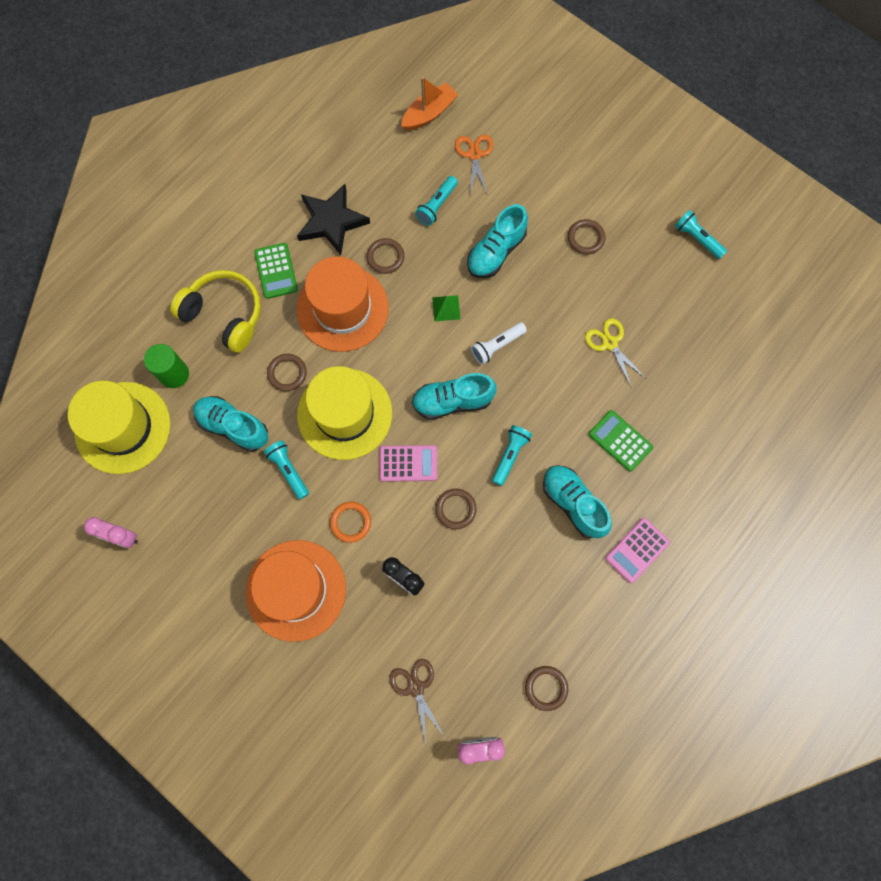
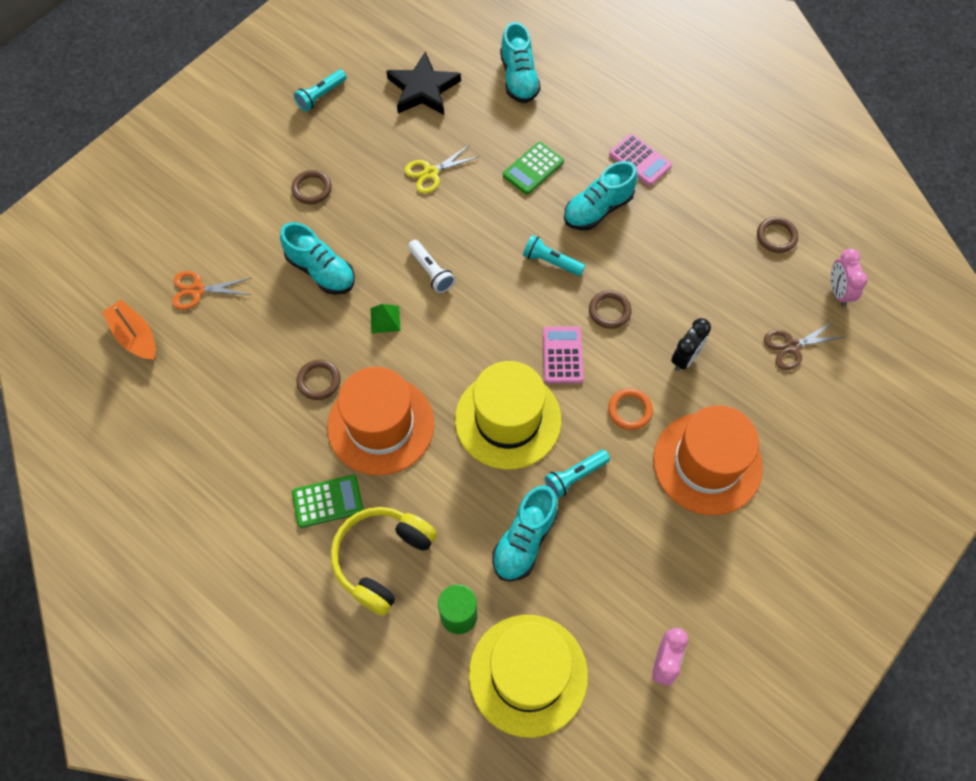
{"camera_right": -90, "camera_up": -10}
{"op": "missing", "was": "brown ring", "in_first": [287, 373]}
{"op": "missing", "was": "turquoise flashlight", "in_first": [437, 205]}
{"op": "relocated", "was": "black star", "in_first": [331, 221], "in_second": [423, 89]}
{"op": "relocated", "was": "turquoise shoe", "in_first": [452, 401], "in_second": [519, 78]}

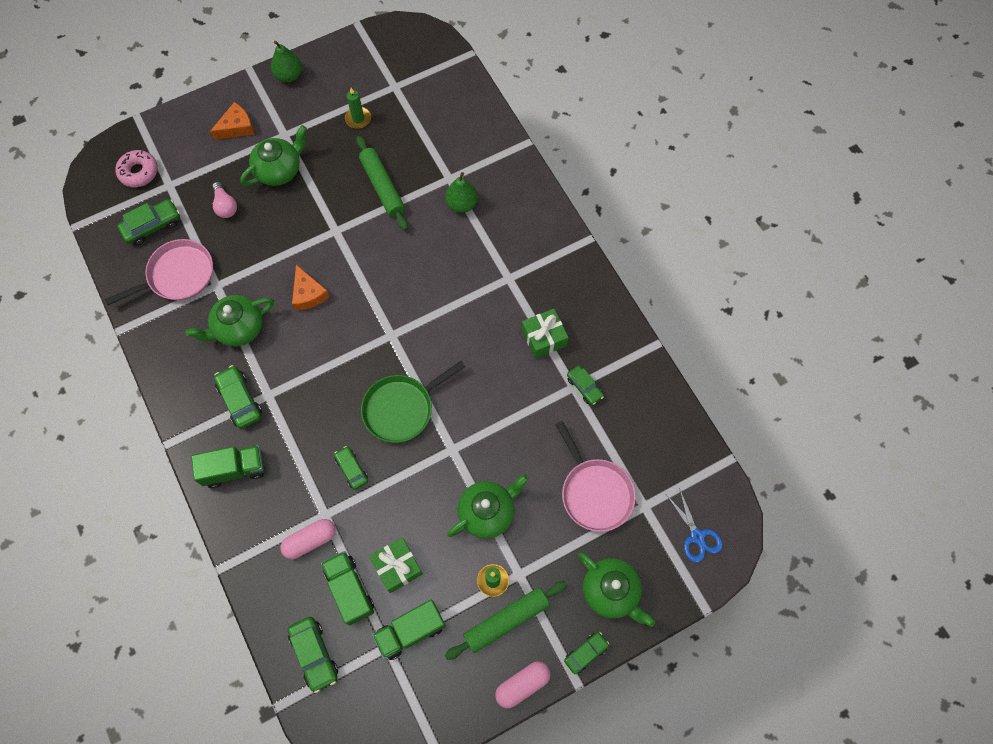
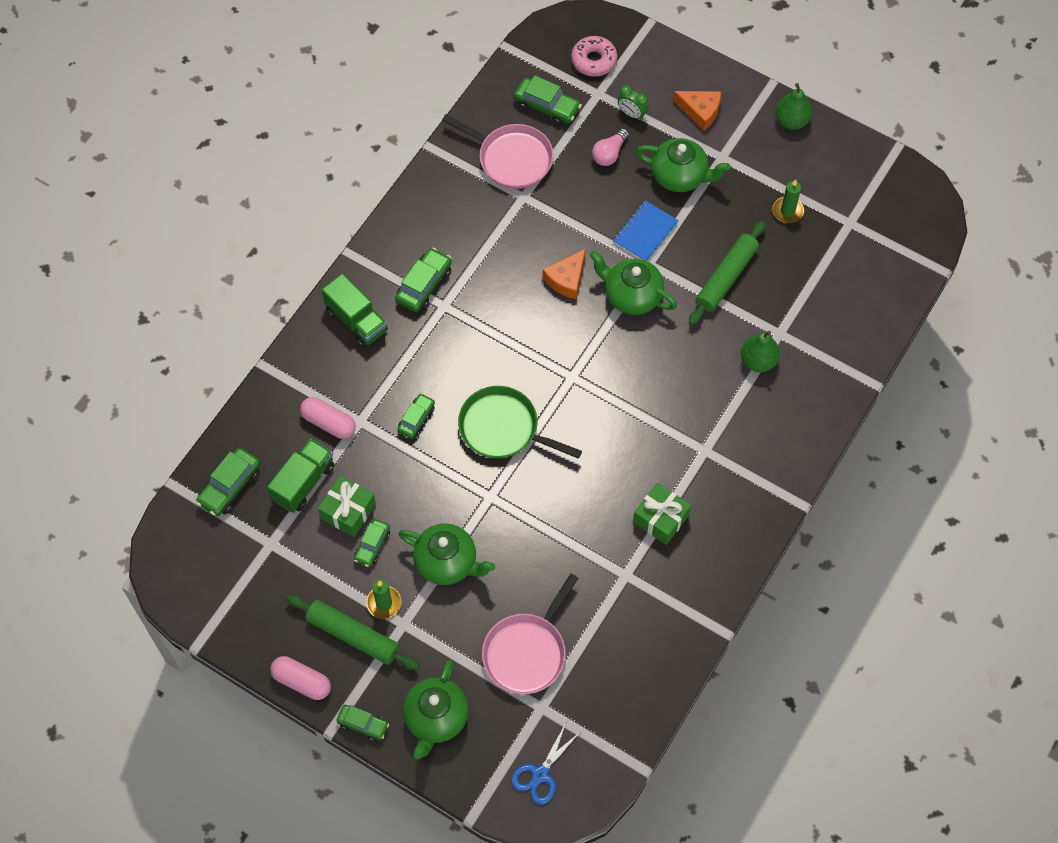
{"camera_right": 60, "camera_up": -5}
{"op": "missing", "was": "green truck", "in_first": [410, 631]}
{"op": "appeared", "now": "blue notebook", "in_second": [645, 232]}
{"op": "appeared", "now": "green clock", "in_second": [632, 114]}
{"op": "relocated", "was": "green teapot", "in_first": [238, 328], "in_second": [632, 295]}
{"op": "relocated", "was": "green car", "in_first": [584, 387], "in_second": [372, 545]}

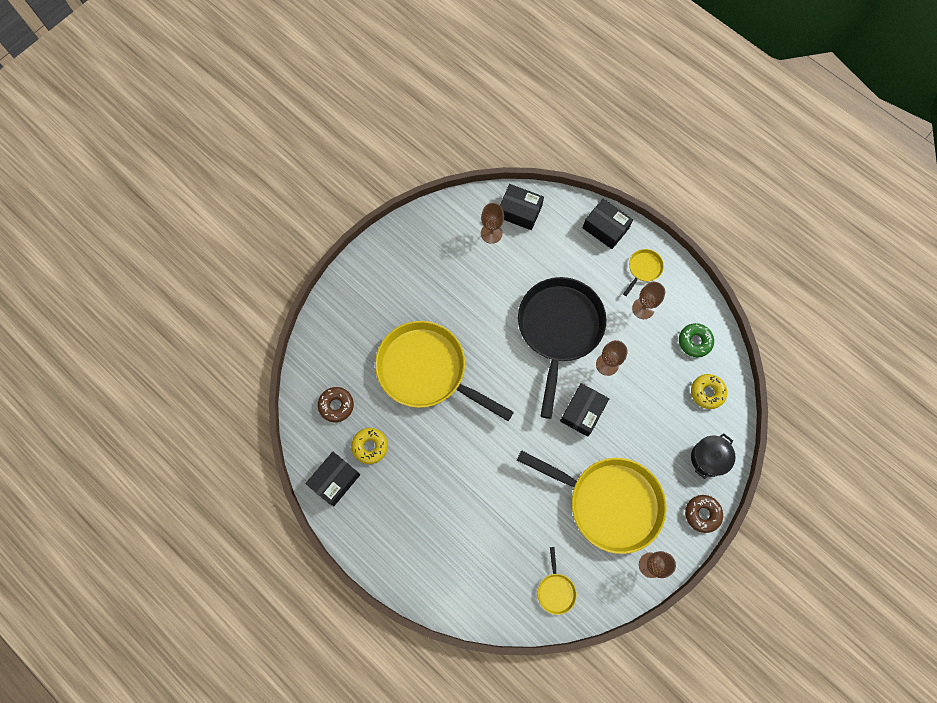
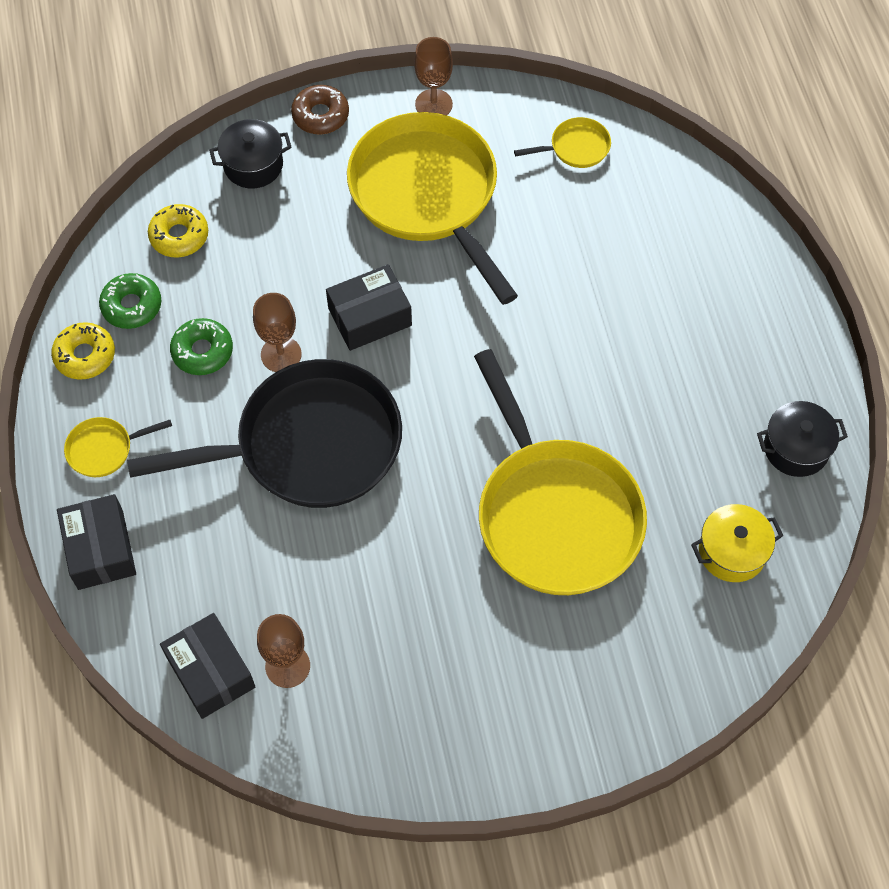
{"camera_right": -145, "camera_up": -10}
{"op": "missing", "was": "brown goblet", "in_first": [643, 308]}
{"op": "appeared", "now": "green donut", "in_second": [202, 351]}
{"op": "relocated", "was": "yellow donut", "in_first": [370, 446], "in_second": [85, 355]}
{"op": "exchanged", "was": "black box", "now": "black pot", "in_first": [335, 480], "in_second": [796, 448]}
{"op": "exchanged", "was": "brown donut", "now": "yellow pot", "in_first": [336, 405], "in_second": [732, 552]}
{"op": "spun", "was": "black pan", "in_first": [559, 329], "in_second": [308, 445], "clockwise": -150}
{"op": "spun", "was": "yellow pan", "in_first": [556, 590], "in_second": [575, 148], "clockwise": 45}

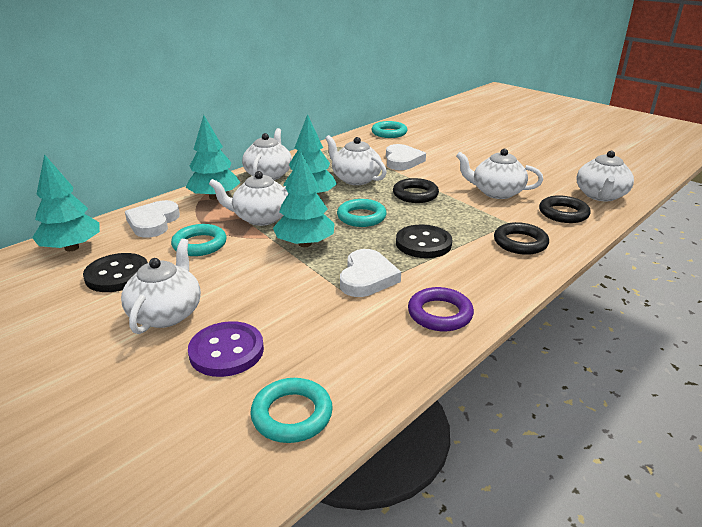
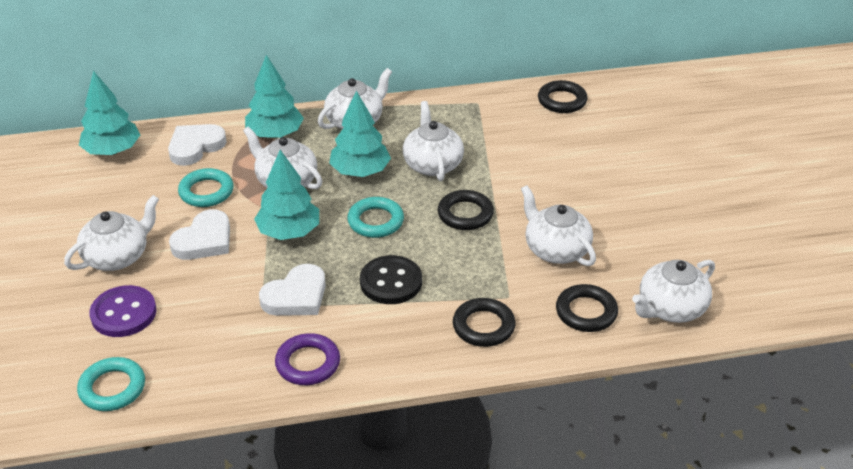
{"camera_right": 35, "camera_up": 10}
{"op": "missing", "was": "black button", "in_first": [117, 275]}
{"op": "relocated", "was": "white heart", "in_first": [402, 161], "in_second": [204, 240]}
{"op": "colour", "was": "turquoise ring", "now": "black ring", "in_first": [389, 133], "in_second": [562, 101]}

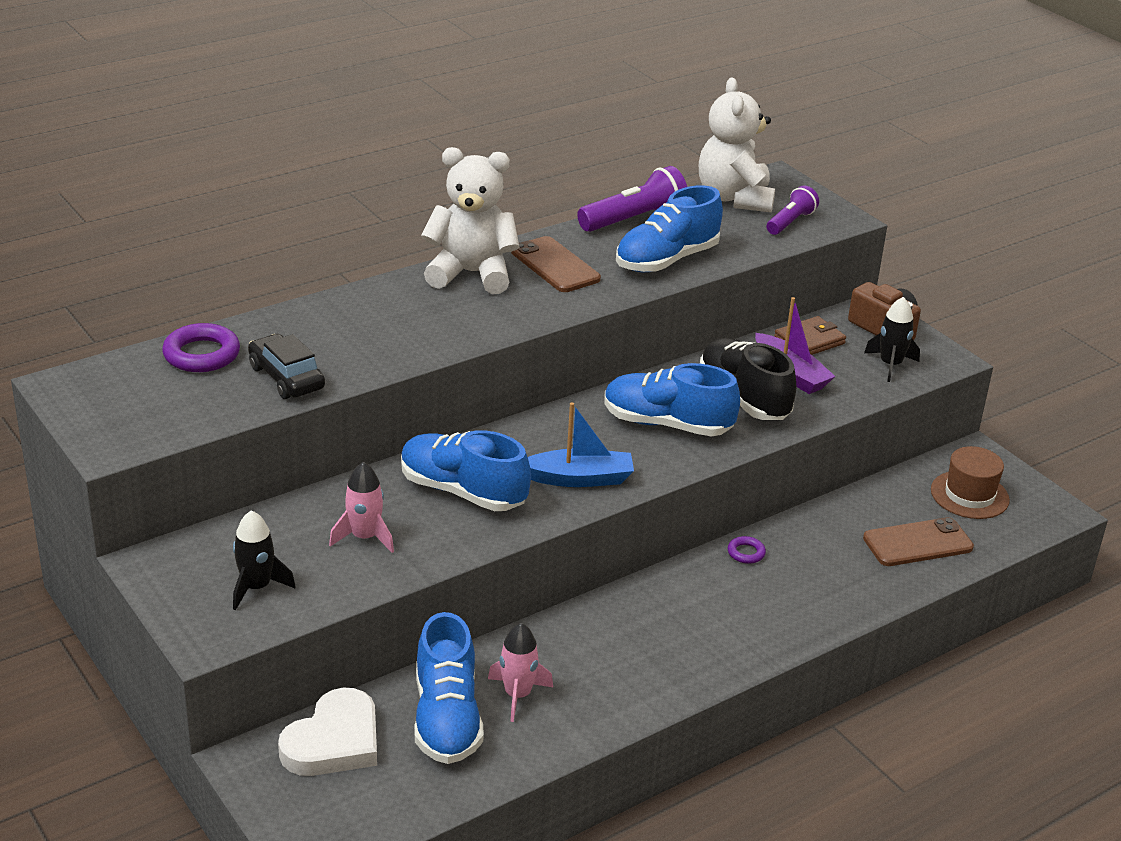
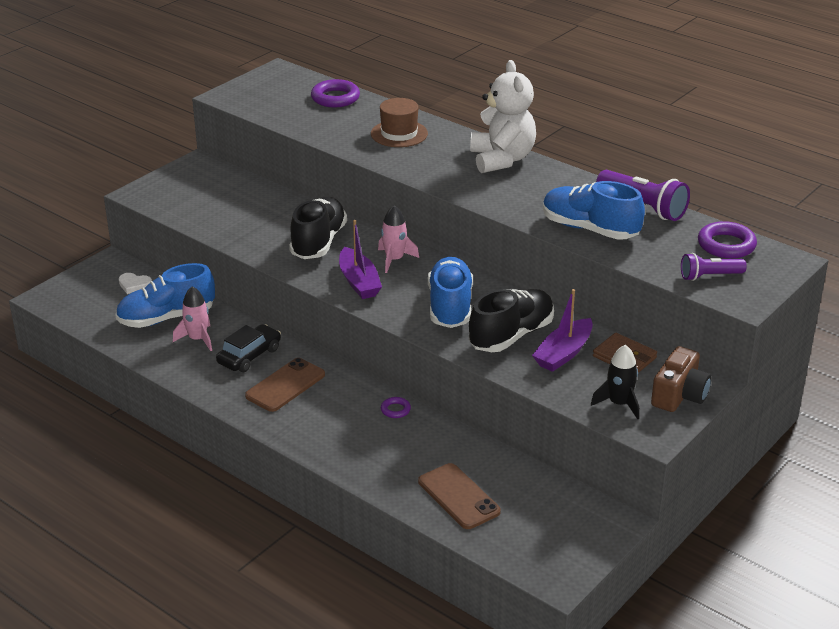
{"camera_right": 75, "camera_up": 0}
{"op": "missing", "was": "black rocket", "in_first": [256, 587]}
{"op": "relocated", "was": "black car", "in_first": [286, 378], "in_second": [249, 356]}
{"op": "relocated", "was": "pink rocket", "in_first": [364, 537], "in_second": [394, 260]}
{"op": "relocated", "was": "brown phone", "in_first": [555, 265], "in_second": [285, 385]}
{"op": "relocated", "was": "brown hat", "in_first": [969, 495], "in_second": [399, 134]}
{"op": "exchanged", "was": "white teddy bear", "now": "purple ring", "in_first": [734, 198], "in_second": [726, 245]}
{"op": "colour", "was": "blue shoe", "now": "black shoe", "in_first": [462, 492], "in_second": [318, 242]}
{"op": "colour", "was": "blue boat", "now": "purple boat", "in_first": [579, 478], "in_second": [359, 282]}
{"op": "spun", "was": "purple flashlight", "in_first": [790, 222], "in_second": [709, 276], "clockwise": 150}
{"op": "size", "was": "white heart", "in_first": [334, 741], "in_second": [134, 285], "ratio": 0.5}

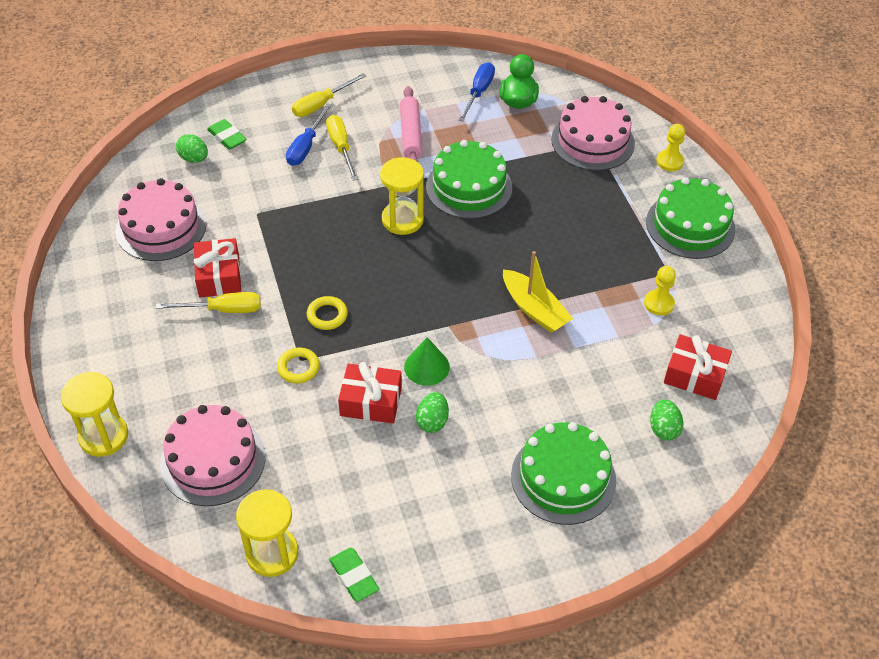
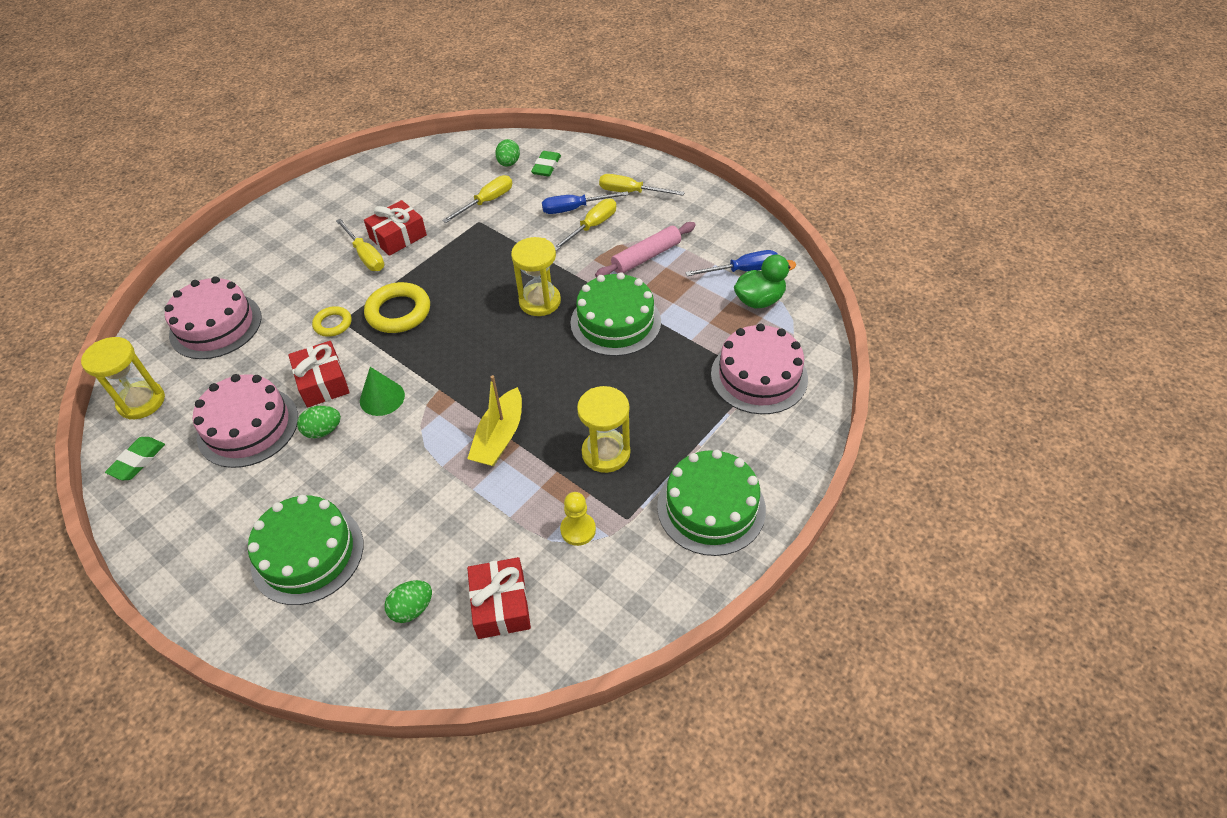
{"camera_right": 60, "camera_up": 0}
{"op": "missing", "was": "yellow pawn", "in_first": [669, 161]}
{"op": "appeared", "now": "yellow screwdriver", "in_second": [487, 202]}
{"op": "relocated", "was": "yellow hourglass", "in_first": [103, 436], "in_second": [606, 453]}
{"op": "relocated", "was": "pink cake", "in_first": [161, 227], "in_second": [248, 426]}
{"op": "size", "was": "yellow ring", "in_first": [327, 315], "in_second": [398, 312], "ratio": 1.71}

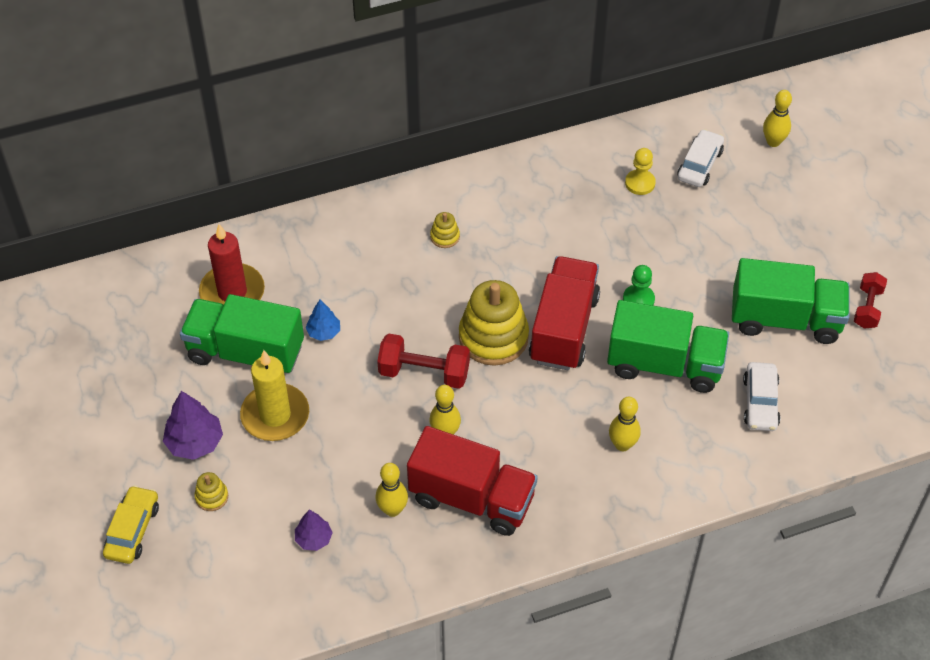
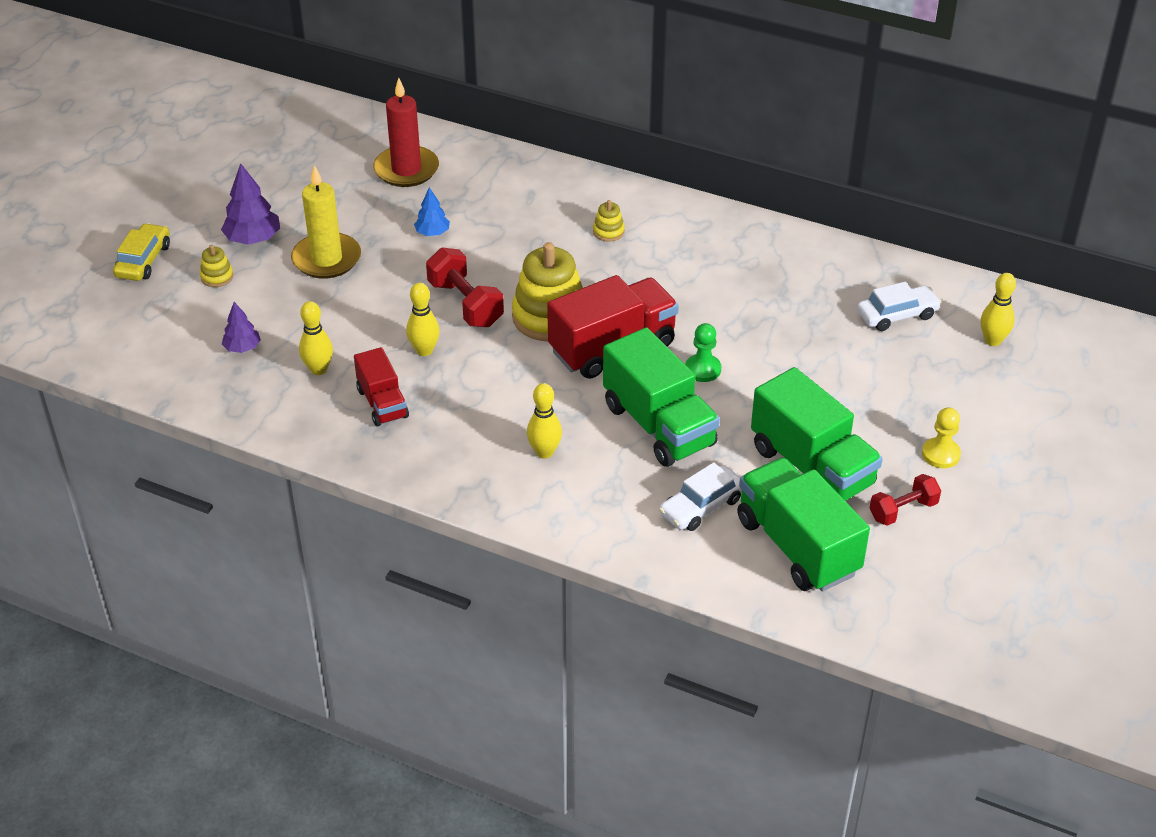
{"camera_right": 45, "camera_up": -10}
{"op": "relocated", "was": "green truck", "in_first": [245, 352], "in_second": [797, 546]}
{"op": "relocated", "was": "yellow pawn", "in_first": [640, 183], "in_second": [940, 454]}
{"op": "spun", "was": "yellow car", "in_first": [133, 530], "in_second": [143, 260], "clockwise": -45}
{"op": "size", "was": "red truck", "in_first": [472, 498], "in_second": [382, 403], "ratio": 0.58}

